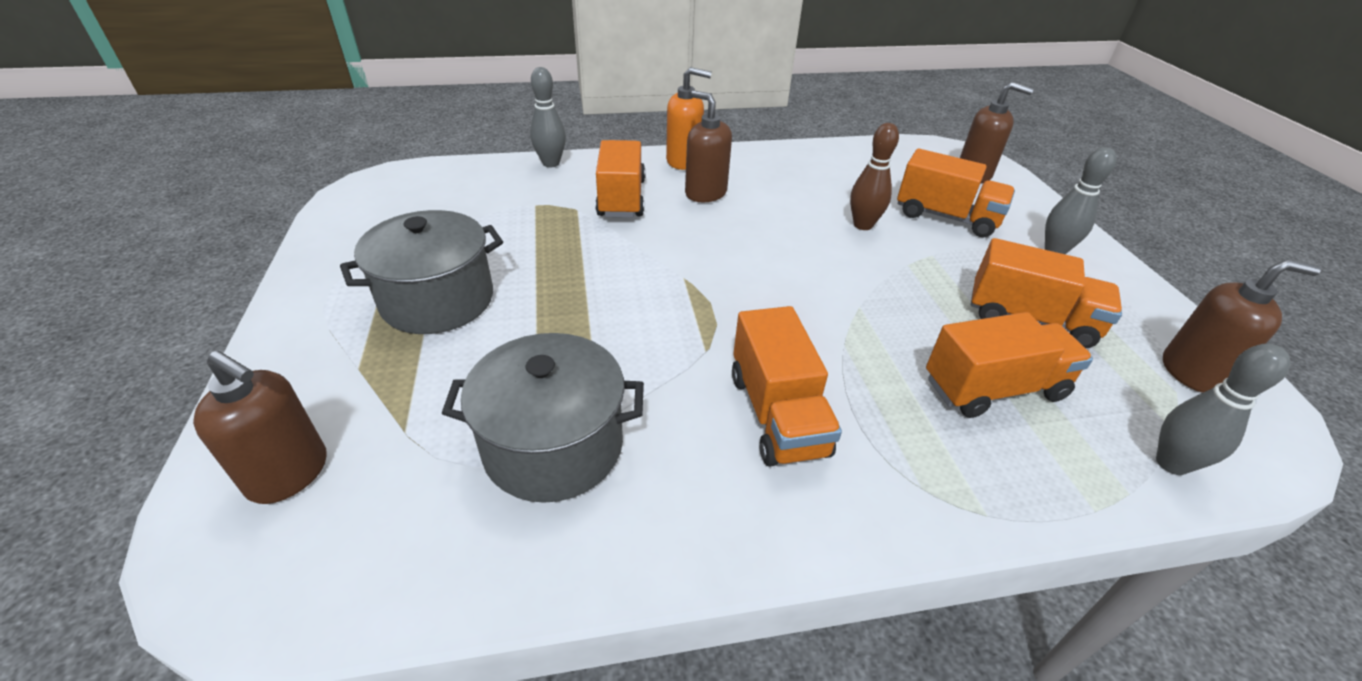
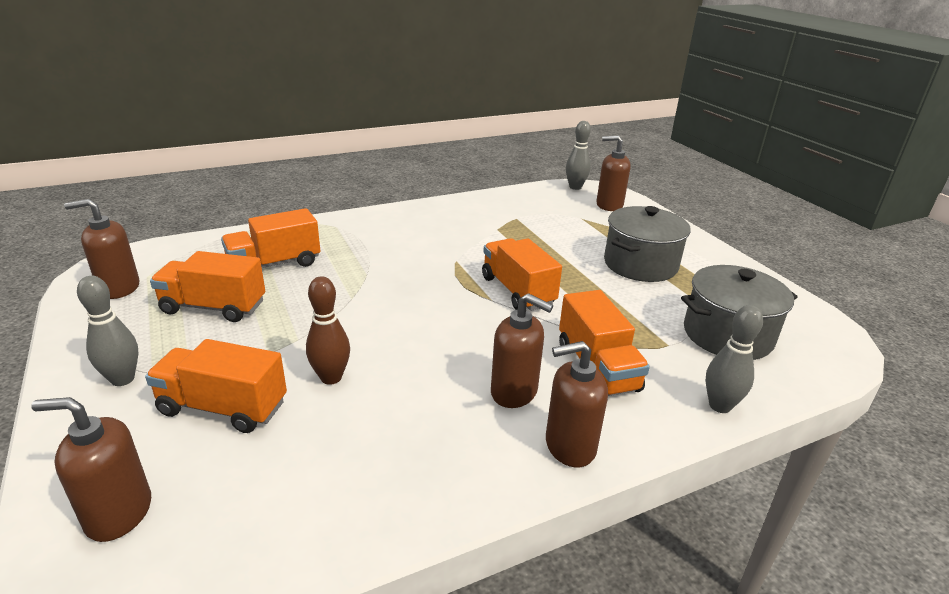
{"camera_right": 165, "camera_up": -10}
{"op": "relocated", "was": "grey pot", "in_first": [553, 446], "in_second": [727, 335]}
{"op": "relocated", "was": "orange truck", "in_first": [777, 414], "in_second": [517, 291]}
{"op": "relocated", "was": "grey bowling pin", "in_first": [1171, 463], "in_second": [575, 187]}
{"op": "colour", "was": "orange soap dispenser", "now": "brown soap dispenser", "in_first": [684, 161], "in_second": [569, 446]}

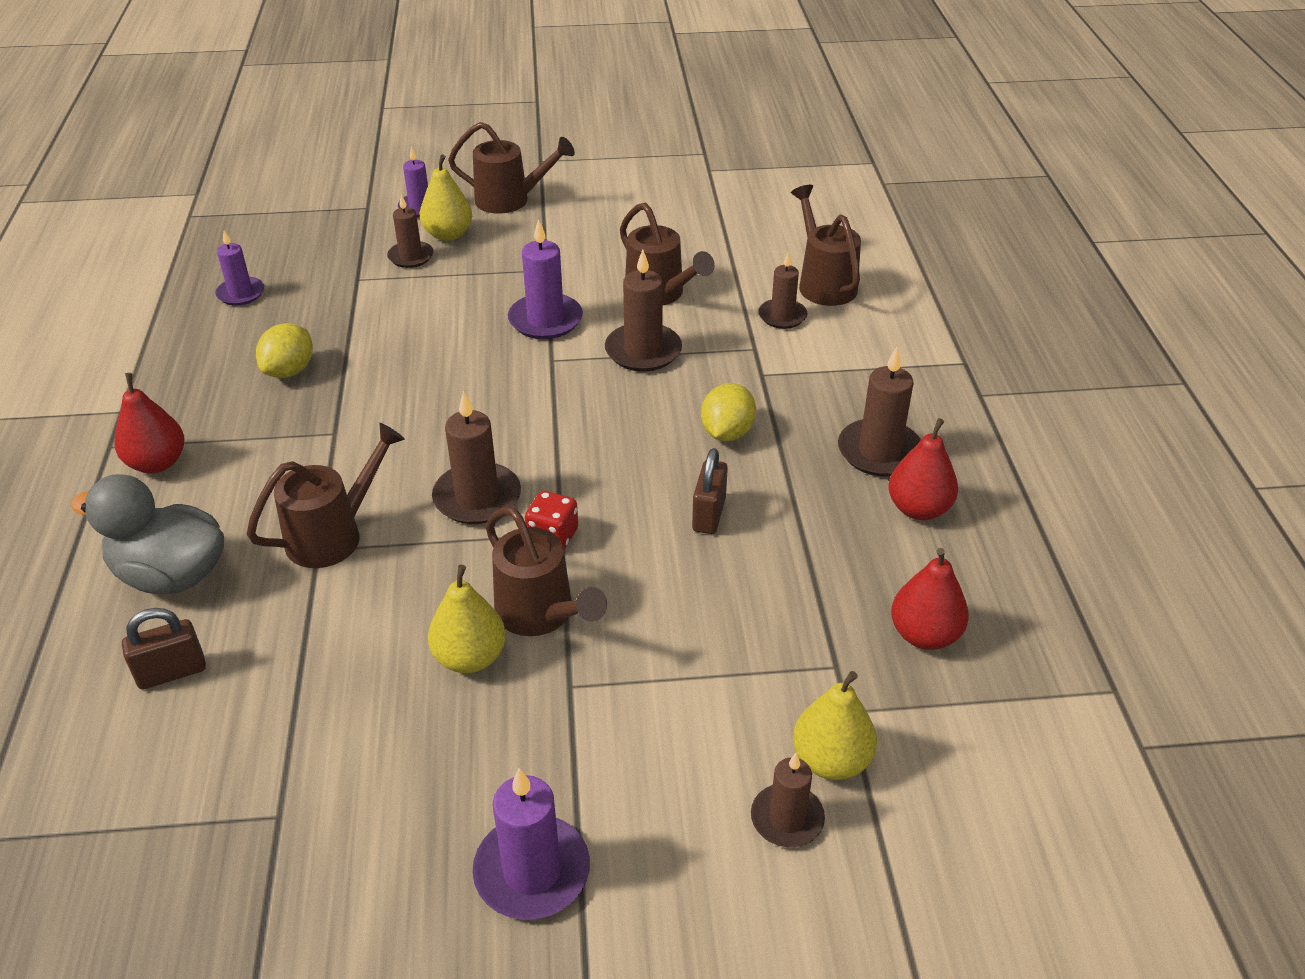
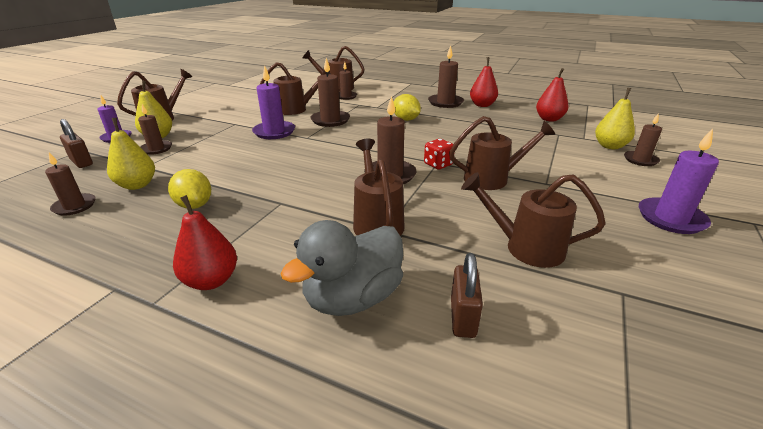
{"camera_right": -60, "camera_up": -10}
{"op": "appeared", "now": "brown watering can", "in_second": [525, 247]}
{"op": "relocated", "was": "yellow pear", "in_first": [470, 658], "in_second": [137, 185]}
{"op": "relocated", "was": "brown padlock", "in_first": [709, 514], "in_second": [81, 162]}
{"op": "colour", "was": "purple candle", "now": "brown candle", "in_first": [241, 293], "in_second": [74, 206]}

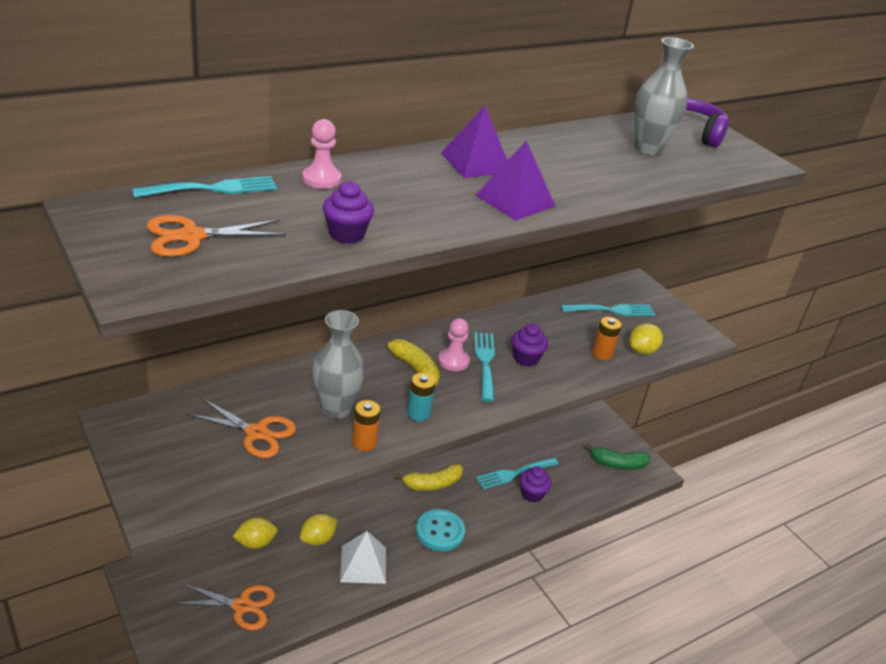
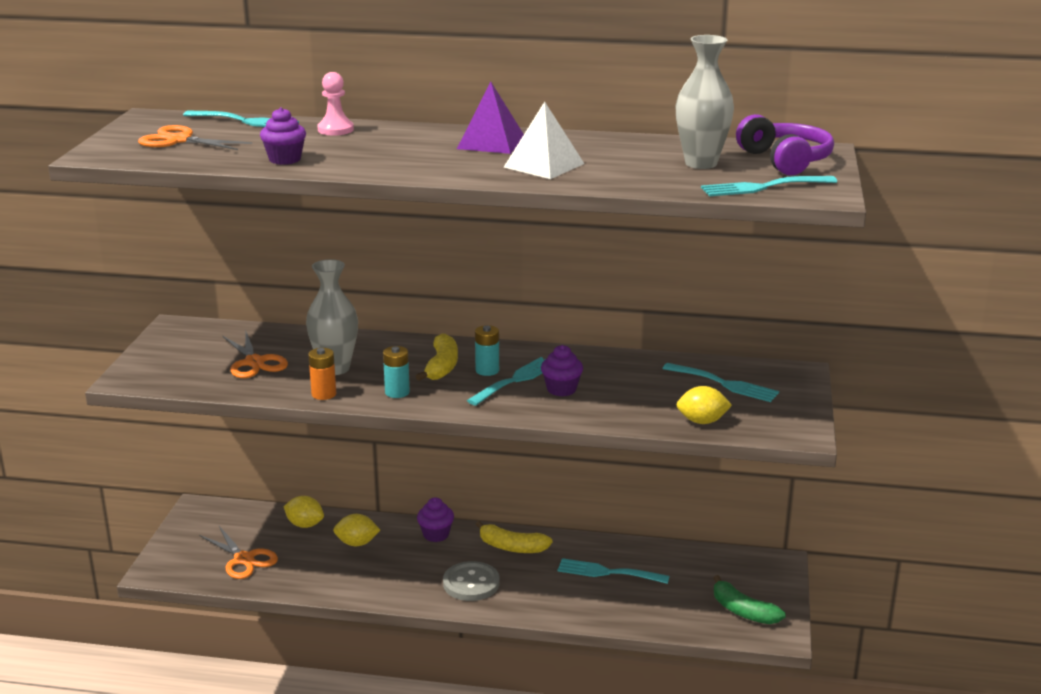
{"camera_right": 45, "camera_up": -10}
{"op": "missing", "was": "purple pyramid", "in_first": [515, 200]}
{"op": "missing", "was": "orange battery", "in_first": [602, 354]}
{"op": "appeared", "now": "turquoise fork", "in_second": [763, 187]}
{"op": "relocated", "was": "white pyramid", "in_first": [363, 564], "in_second": [544, 165]}
{"op": "relocated", "was": "purple cupcake", "in_first": [532, 494], "in_second": [436, 535]}
{"op": "exchanged", "was": "pink pawn", "now": "turquoise battery", "in_first": [453, 361], "in_second": [487, 370]}
{"op": "colour", "was": "turquoise button", "now": "grey button", "in_first": [440, 531], "in_second": [471, 583]}

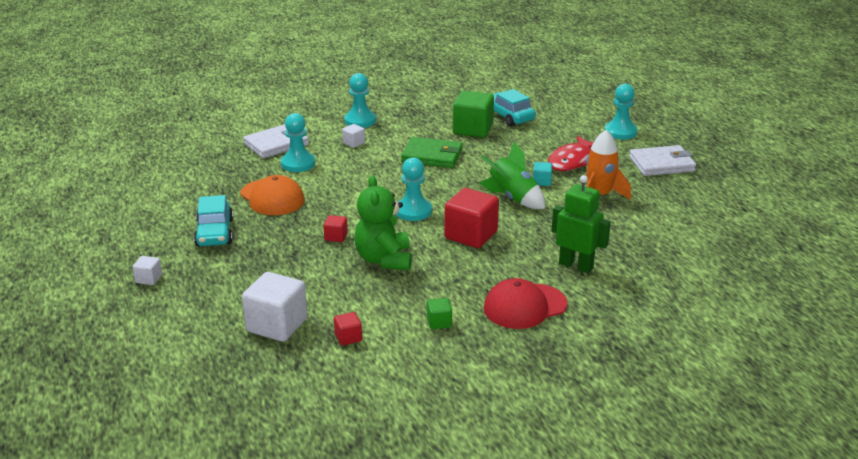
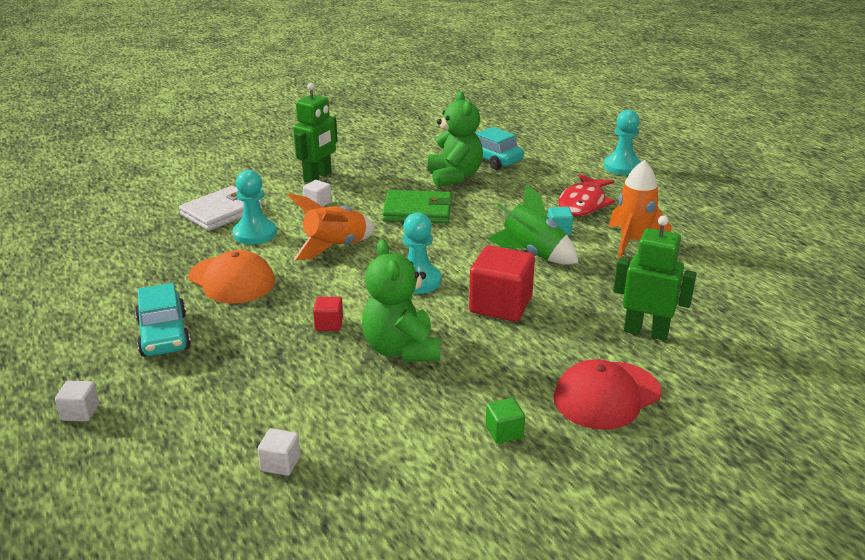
{"camera_right": -10, "camera_up": 0}
{"op": "missing", "was": "red cube", "in_first": [348, 337]}
{"op": "missing", "was": "white wallet", "in_first": [661, 164]}
{"op": "appeared", "now": "orange rocket", "in_second": [335, 247]}
{"op": "exchanged", "was": "turquoise pawn", "now": "green robot", "in_first": [360, 121], "in_second": [318, 177]}
{"op": "exchanged", "was": "green cube", "now": "green teddy bear", "in_first": [473, 129], "in_second": [454, 176]}
{"op": "size", "was": "white cube", "in_first": [277, 325], "in_second": [280, 463], "ratio": 0.48}

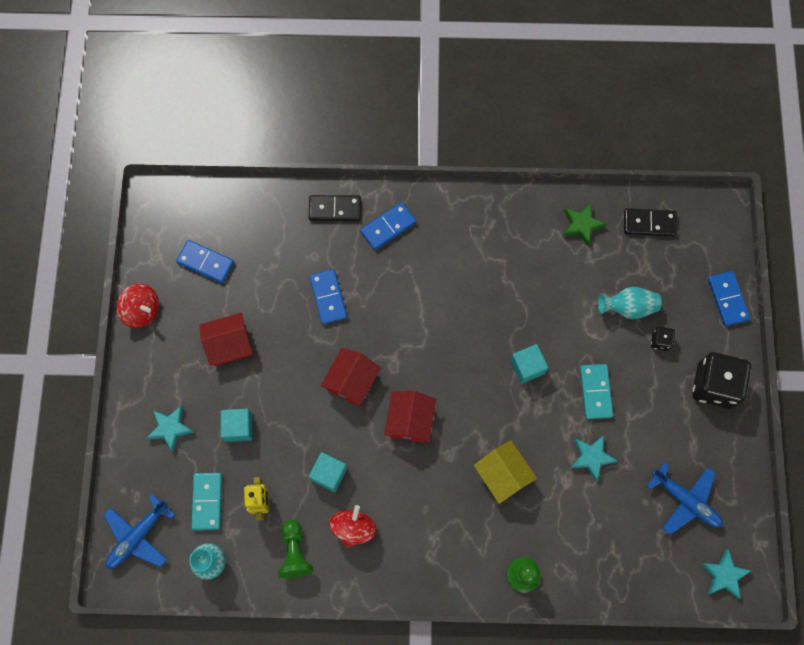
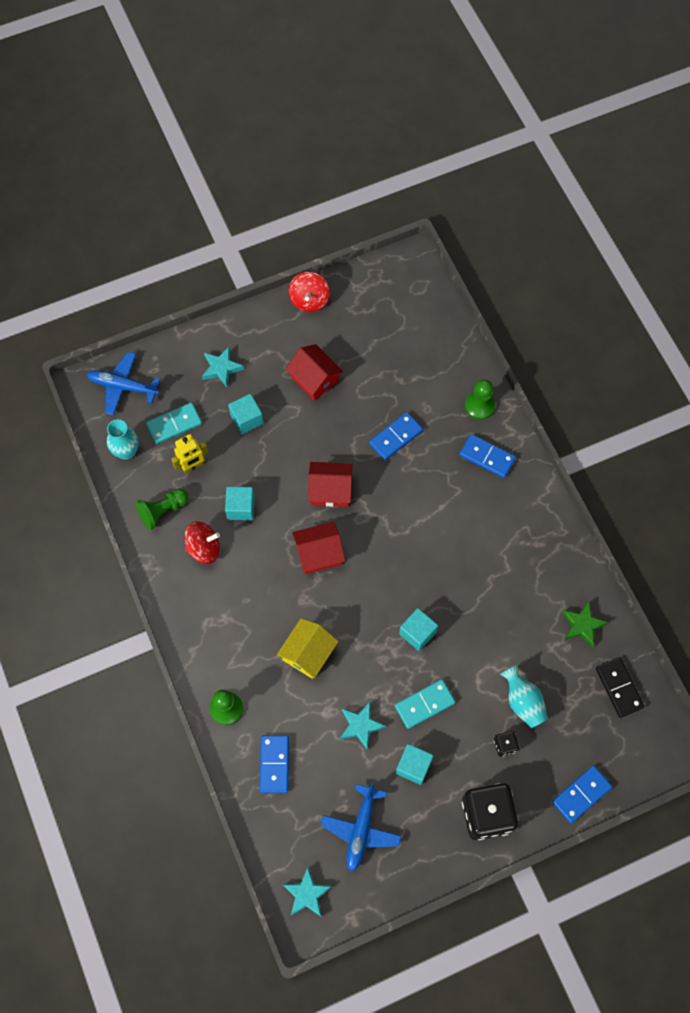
{"camera_right": 65, "camera_up": -5}
{"op": "appeared", "now": "turquoise cube", "in_second": [413, 766]}
{"op": "relocated", "was": "blue domino", "in_first": [205, 262], "in_second": [274, 764]}
{"op": "exchanged", "was": "black domino", "now": "green pawn", "in_first": [335, 209], "in_second": [479, 406]}

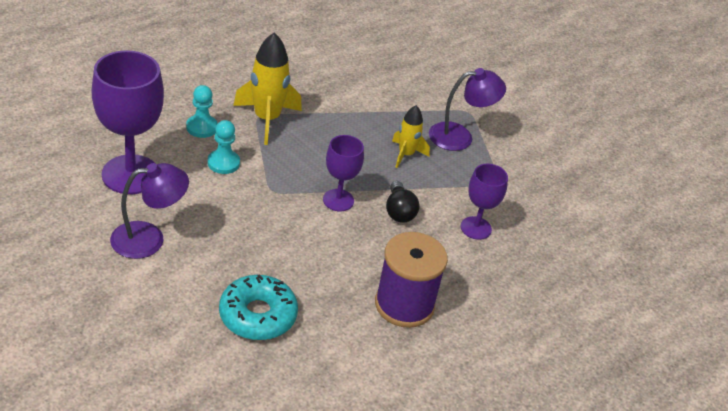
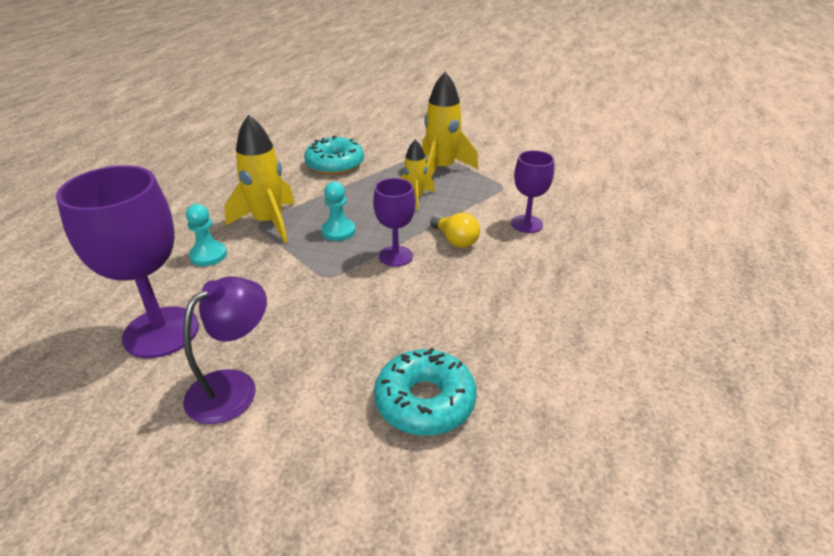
{"camera_right": -25, "camera_up": -5}
{"op": "missing", "was": "purple spool", "in_first": [404, 304]}
{"op": "appeared", "now": "turquoise donut", "in_second": [335, 164]}
{"op": "relocated", "was": "turquoise pawn", "in_first": [223, 163], "in_second": [338, 231]}
{"op": "exchanged", "was": "purple lamp", "now": "yellow rocket", "in_first": [460, 136], "in_second": [442, 169]}
{"op": "colour", "was": "black light bulb", "now": "yellow light bulb", "in_first": [399, 211], "in_second": [455, 240]}

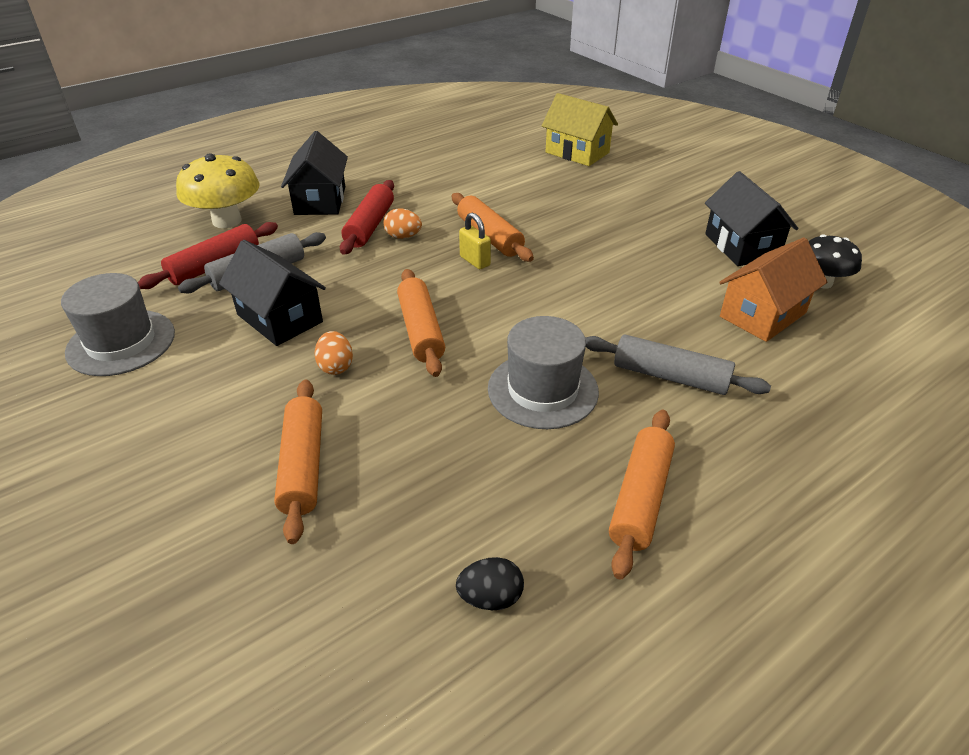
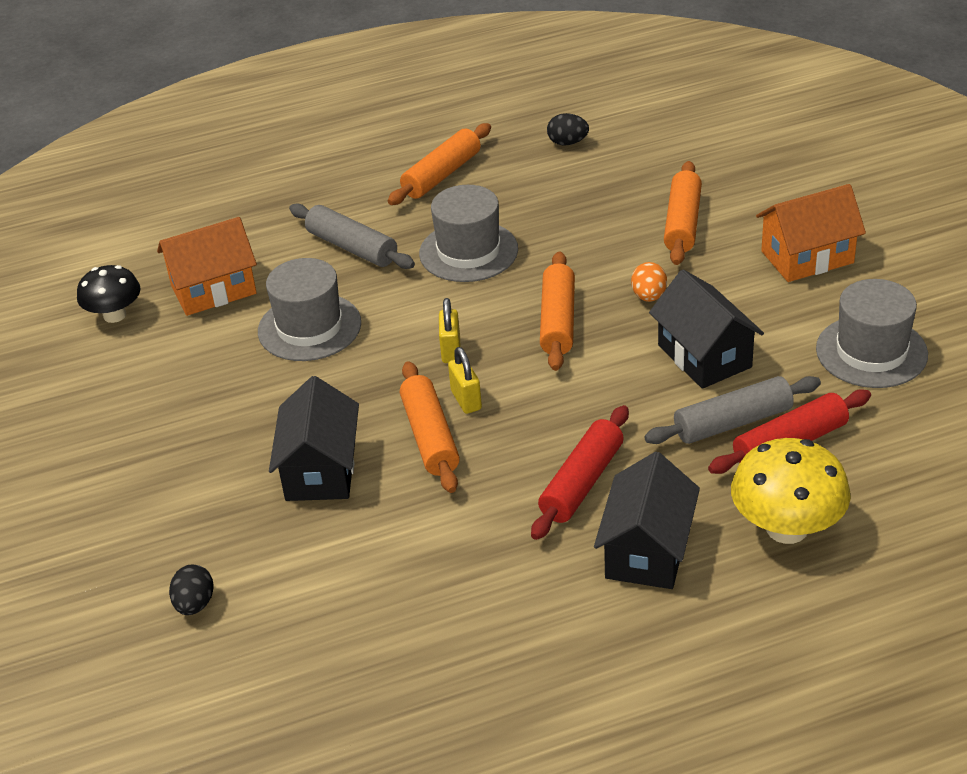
{"camera_right": -160, "camera_up": 0}
{"op": "missing", "was": "orange egg", "in_first": [403, 236]}
{"op": "appeared", "now": "grey hat", "in_second": [309, 327]}
{"op": "appeared", "now": "yellow padlock", "in_second": [451, 351]}
{"op": "appeared", "now": "orange house", "in_second": [807, 257]}
{"op": "relocated", "was": "black house", "in_first": [741, 246], "in_second": [320, 470]}
{"op": "exchanged", "was": "yellow house", "now": "black egg", "in_first": [577, 152], "in_second": [195, 604]}

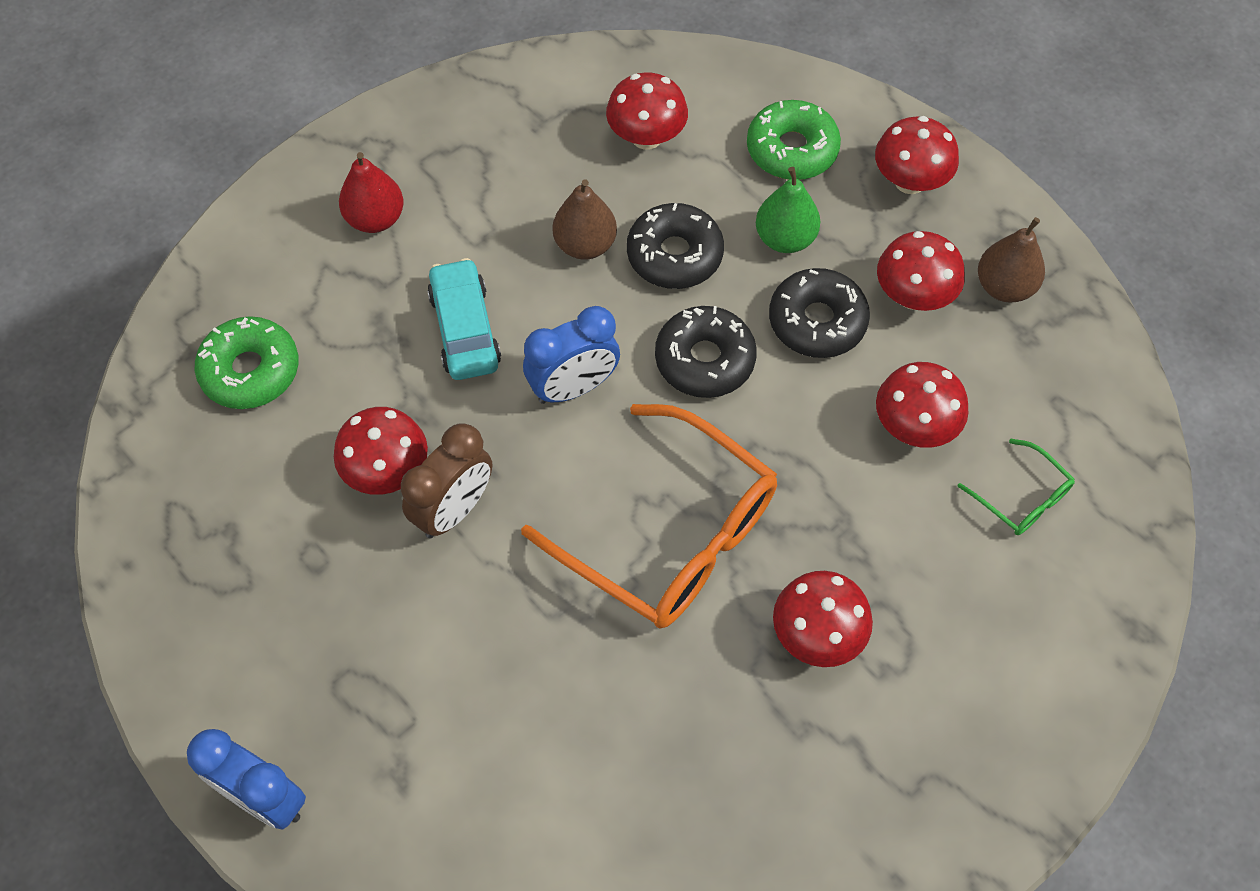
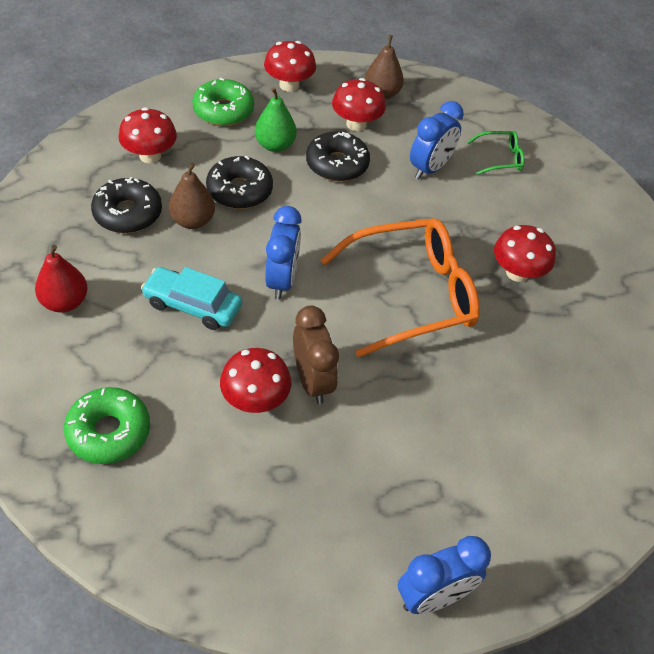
{"camera_right": -60, "camera_up": -10}
{"op": "relocated", "was": "black donut", "in_first": [704, 360], "in_second": [128, 213]}
{"op": "exchanged", "was": "red mushroom", "now": "blue clock", "in_first": [914, 426], "in_second": [430, 168]}

